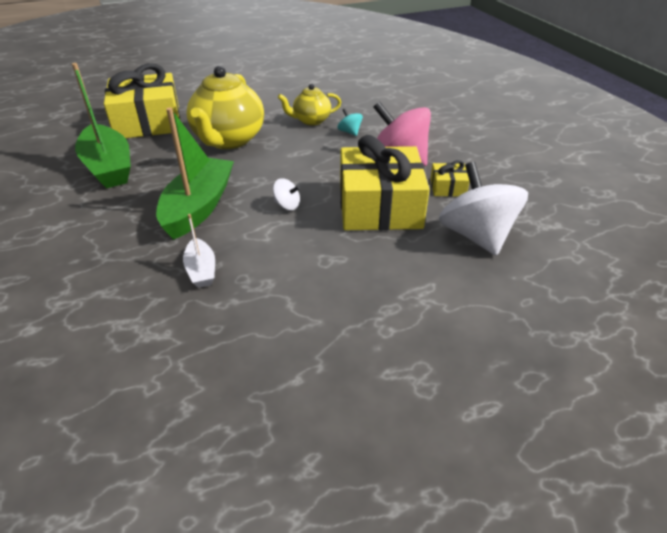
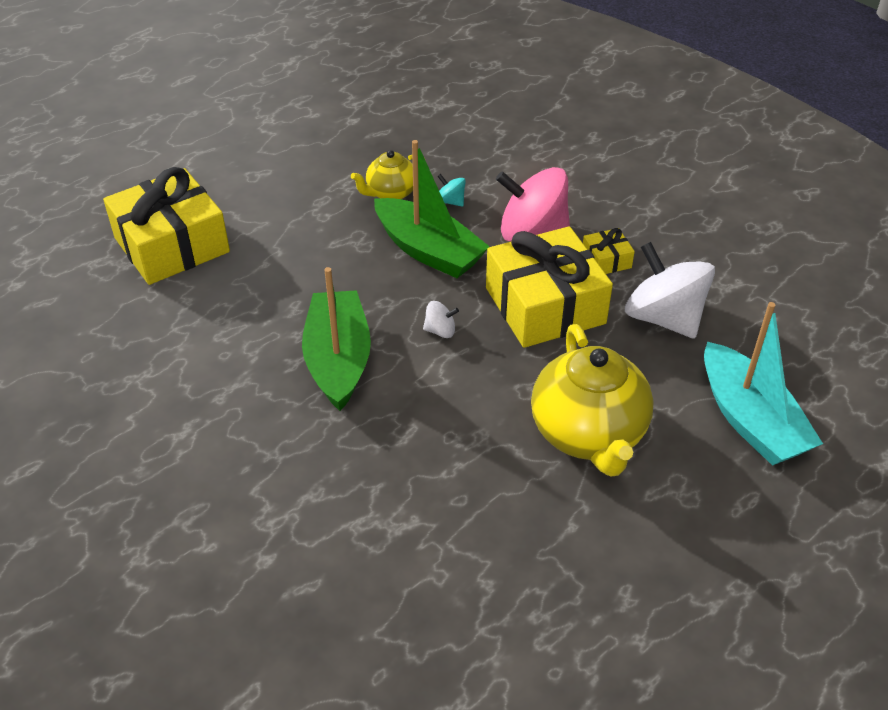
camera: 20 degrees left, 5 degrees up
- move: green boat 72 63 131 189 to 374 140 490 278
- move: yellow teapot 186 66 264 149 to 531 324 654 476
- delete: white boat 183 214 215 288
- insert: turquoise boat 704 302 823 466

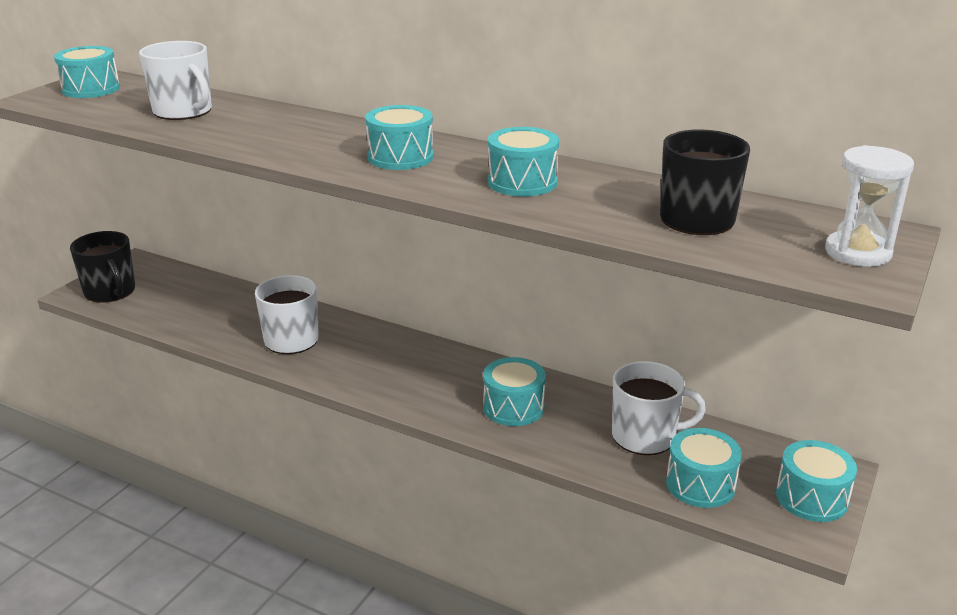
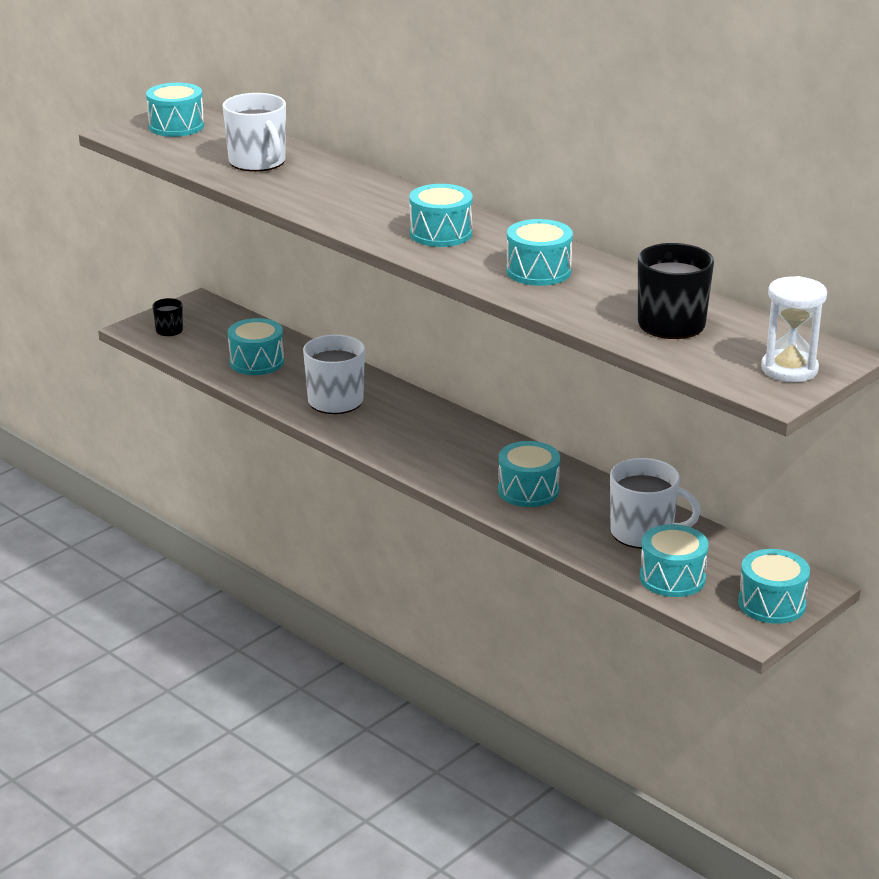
camera: 15 degrees right, 0 degrees up
- resize: black mug 70 231 135 303 = 153 298 183 336 x0.52
- insert: turquoise drum 228 318 284 375

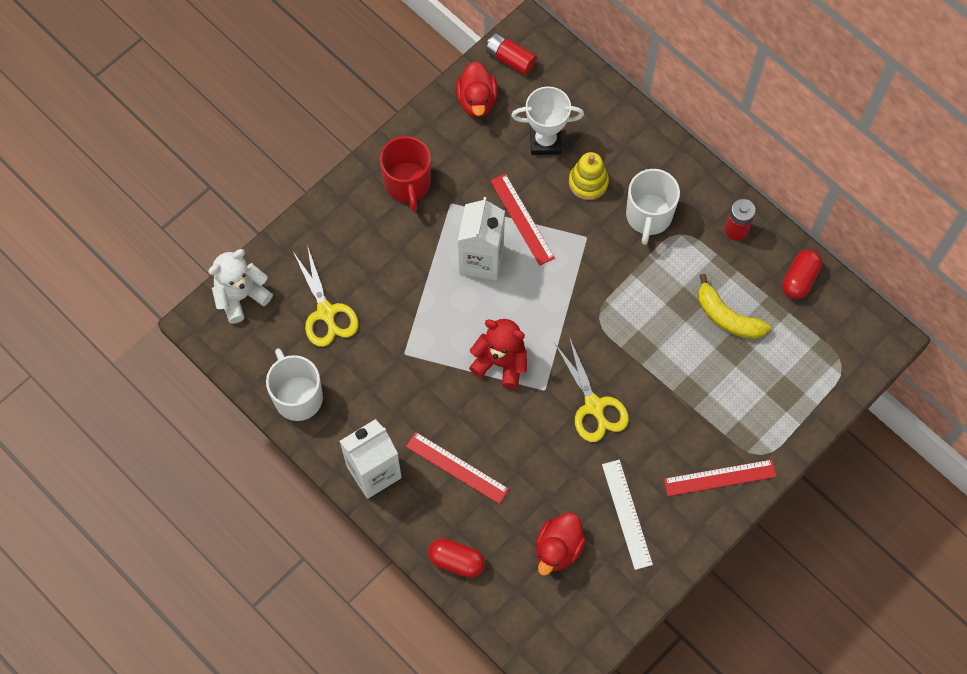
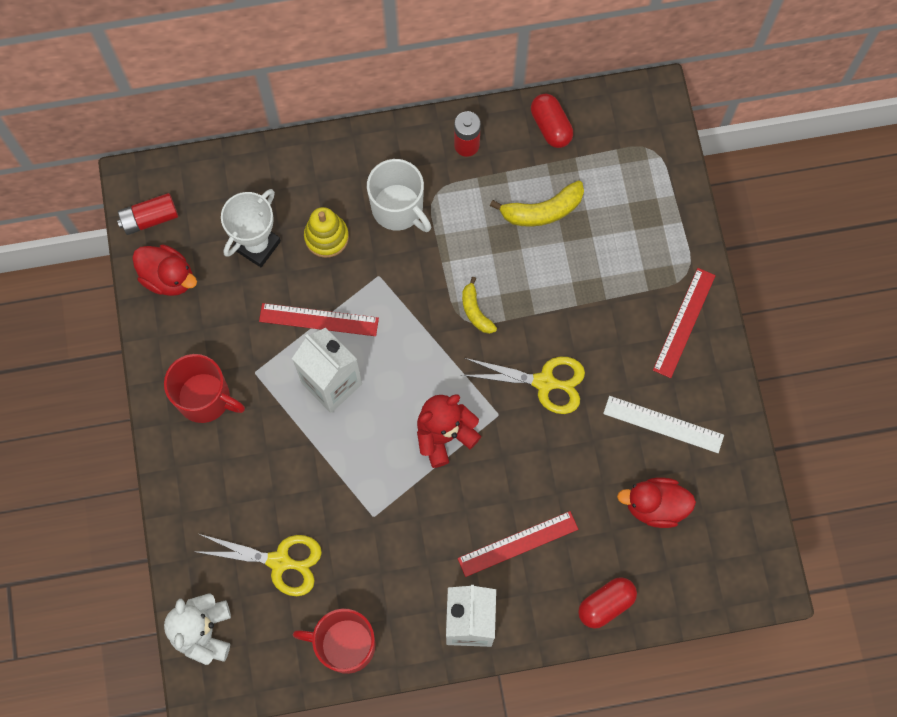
camera: 55 degrees left, 5 degrees up
- recolor: white mug 266 348 323 421 to red mug 293 609 375 674
- rotate: red duck 536 512 586 575 = 617 477 696 528 120 degrees clockwise
- insert: yellow banana 462 277 497 334

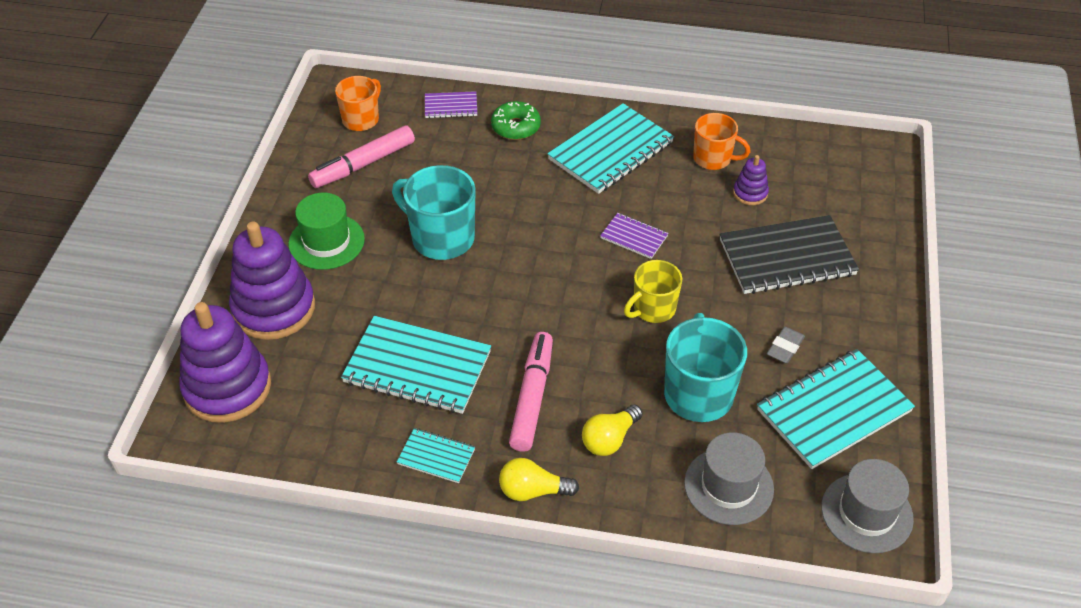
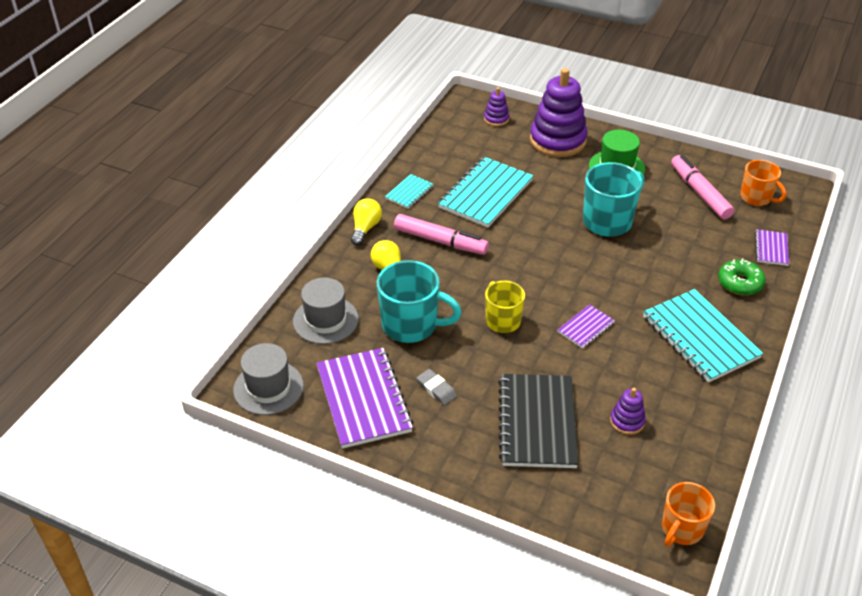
camera: 105 degrees right, 5 degrees down
- move: orange mug 693 113 751 170 to 662 482 715 547
- resize: purple stacking toy 179 302 271 423 = 484 87 509 126 x0.46
- recolor: turquoise notebook 757 349 915 469 to purple notebook 316 348 413 449

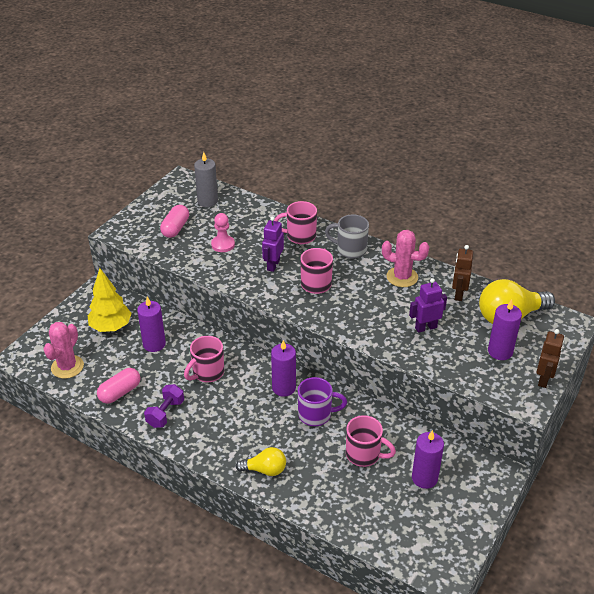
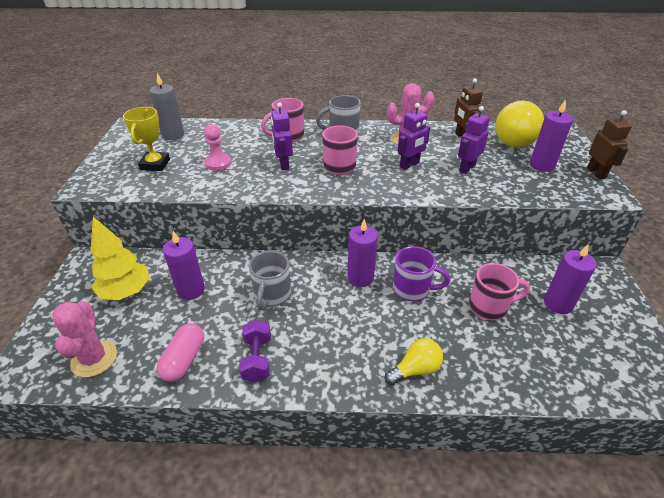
camera: 30 degrees left, 0 degrees up
- replace: pink capsule 160 205 189 238 to yellow trophy 123 107 170 171
- recolor: pink mug 184 336 224 382 to grey mug 249 251 291 310
- rotate: purple mug 298 377 347 426 = 393 246 450 301 45 degrees clockwise
- insert: purple robot 397 103 430 170

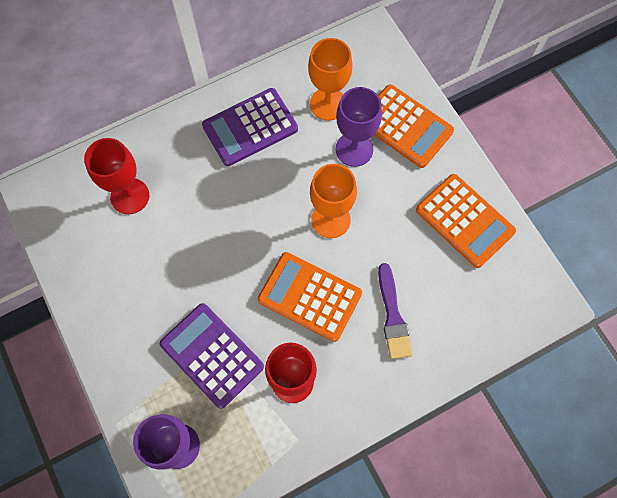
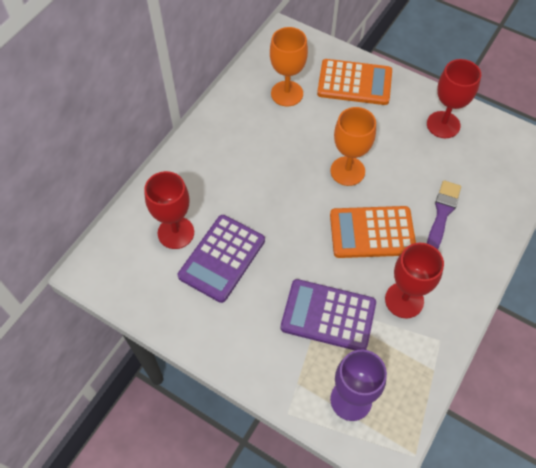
camera: 30 degrees left, 10 degrees down
- delete: purple goblet 336 87 382 167
- move: purple calculator 202 88 298 166 to 178 215 265 303
- replace: orange calculator 416 174 516 268 to red goblet 427 59 481 138
- rotate: purple brush 378 263 412 359 = 427 180 461 250 120 degrees counterclockwise

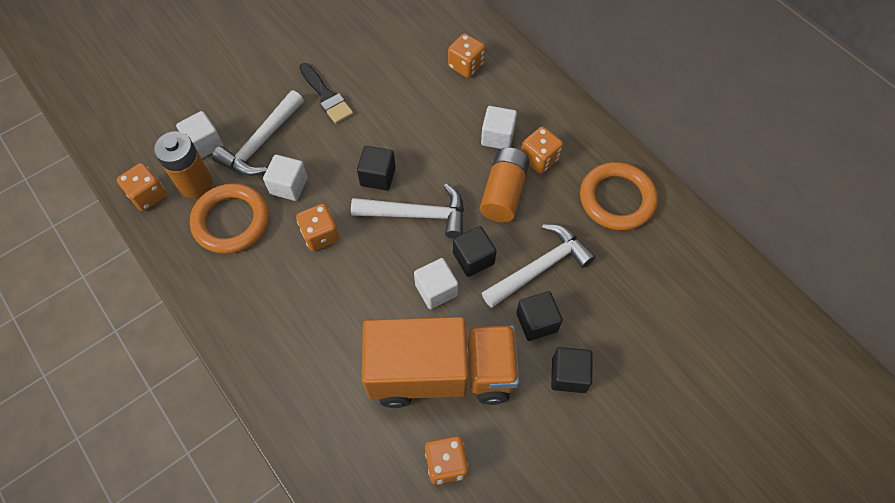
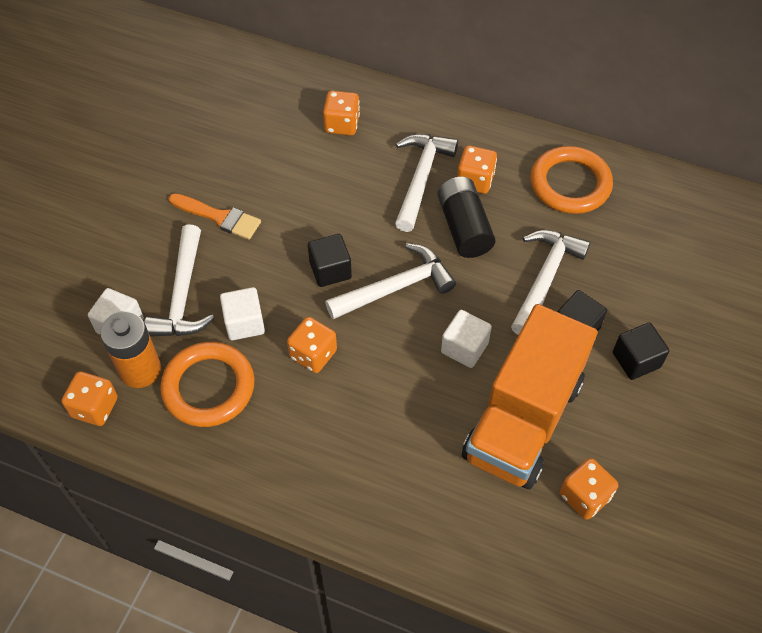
camera: 30 degrees left, 5 degrees down
- recolor: black brush 299 63 353 124 to orange brush 169 193 261 240
- replace: white cube 481 106 517 149 to white hammer 395 134 458 232
- recolor: orange battery 480 148 530 222 to black battery 438 177 496 258
- delete: black cube 453 226 497 277
- rotate: orange truck 362 317 519 408 = 462 304 597 489 150 degrees clockwise

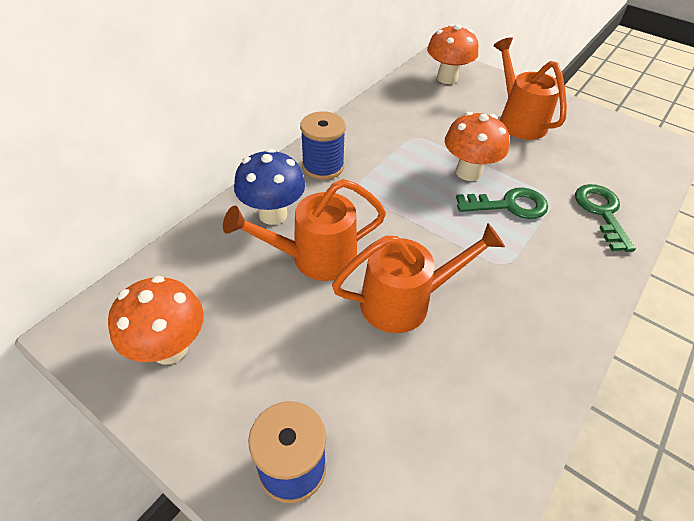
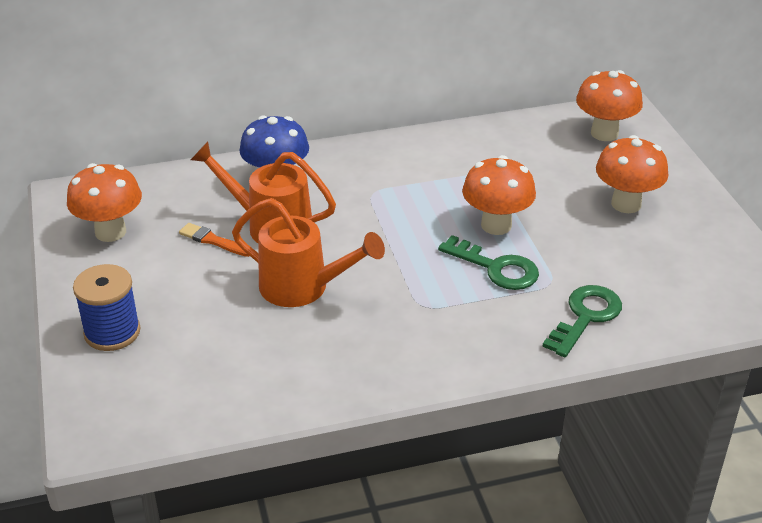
camera: 40 degrees right, 10 degrees down
- replace: orange watering can 493 37 567 140 to orange mushroom 596 135 668 213
- delete: blue spool 300 111 346 180
- insert: orange brush 179 223 249 257

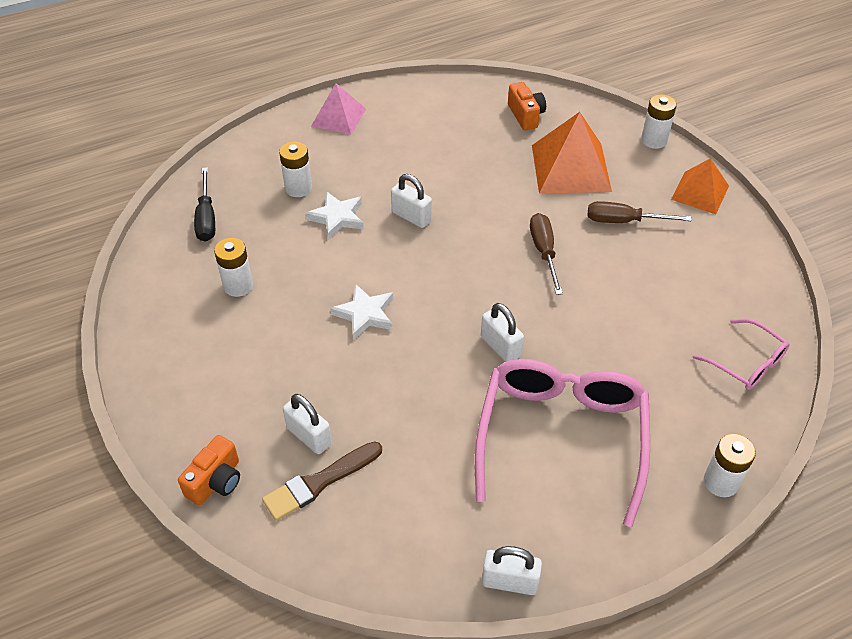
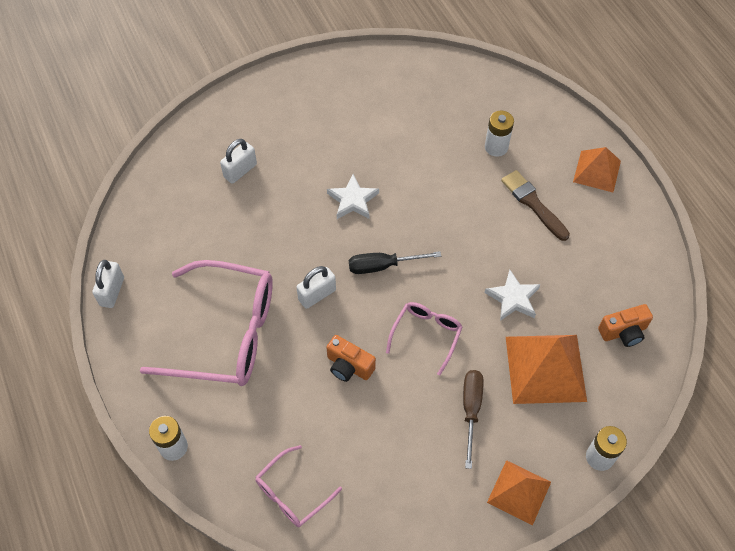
camera: 90 degrees right, 10 degrees up
- recolor: pink pyramid 311 83 366 135 to orange pyramid 573 147 621 192
- move: black screwdriver 194 167 215 242 to 349 251 441 274
- delete: white padlock 391 174 432 228
- move: white star 305 191 364 240 to 485 270 540 321
- replace: brown screwdriver 530 213 563 295 to pink glasses 386 302 463 375
- delete: white battery 214 238 253 297
- move: orange camera 178 435 240 506 to 326 335 376 382
- move: brown brush 262 441 382 521 to 501 170 570 241

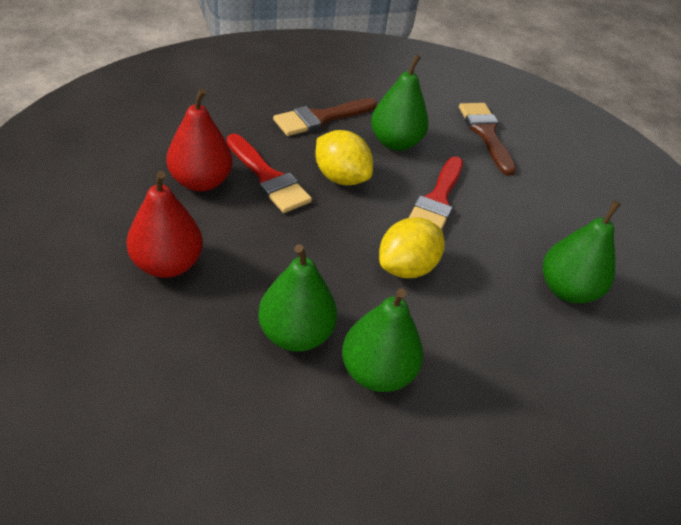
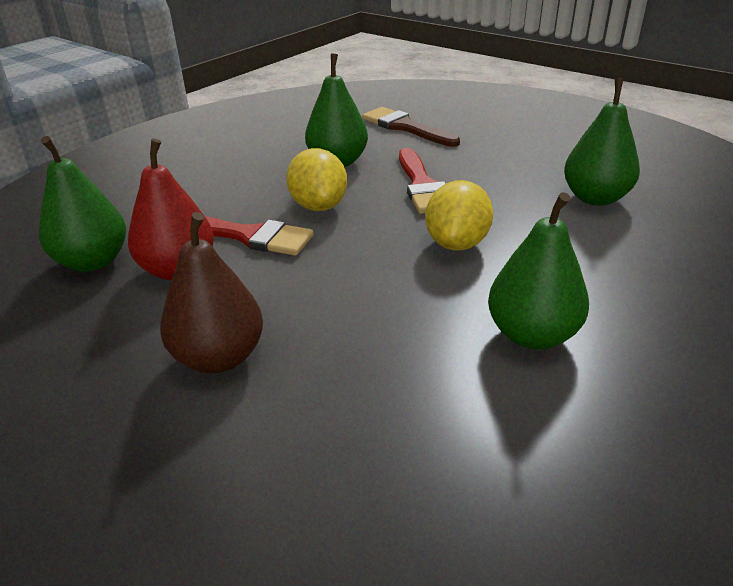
camera: 25 degrees left, 10 degrees down
- delete: brown brush 273 98 377 136
- rotate: yellow lemon 315 130 373 185 = 286 148 347 211 60 degrees clockwise
- recolor: red pear 126 171 203 278 to brown pear 160 212 263 373
- move: green pear 258 244 337 352 to 39 136 126 272

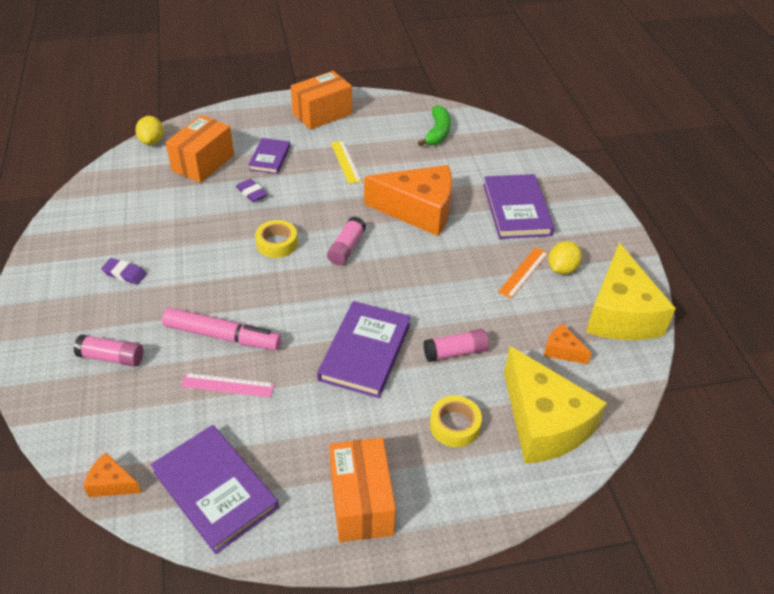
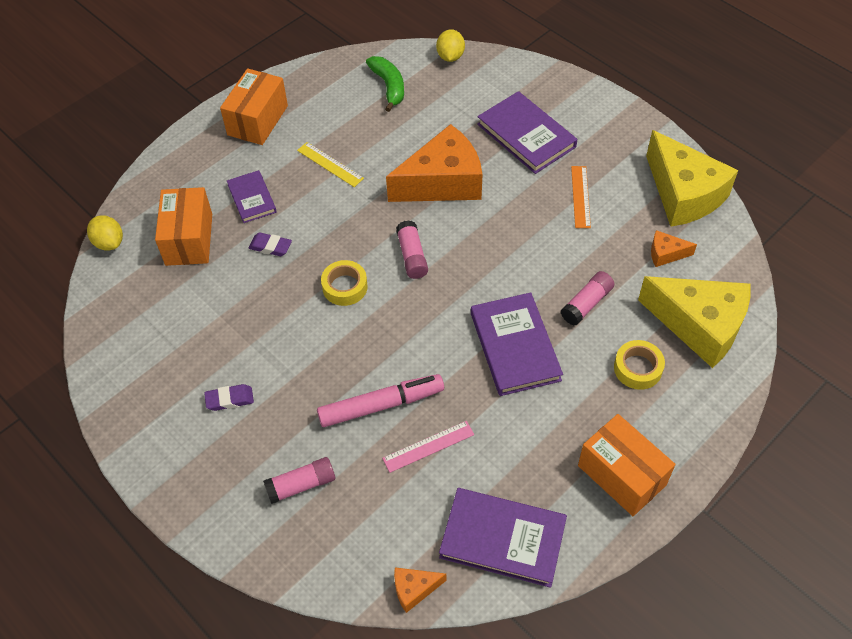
camera: 30 degrees left, 10 degrees up
- move: yellow lemon 548 241 582 274 to 436 29 465 62

